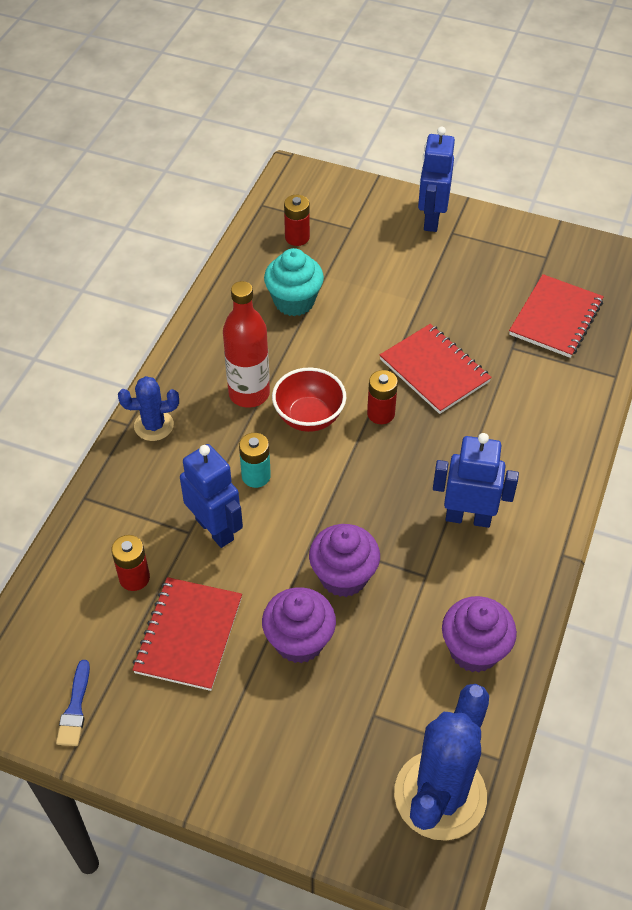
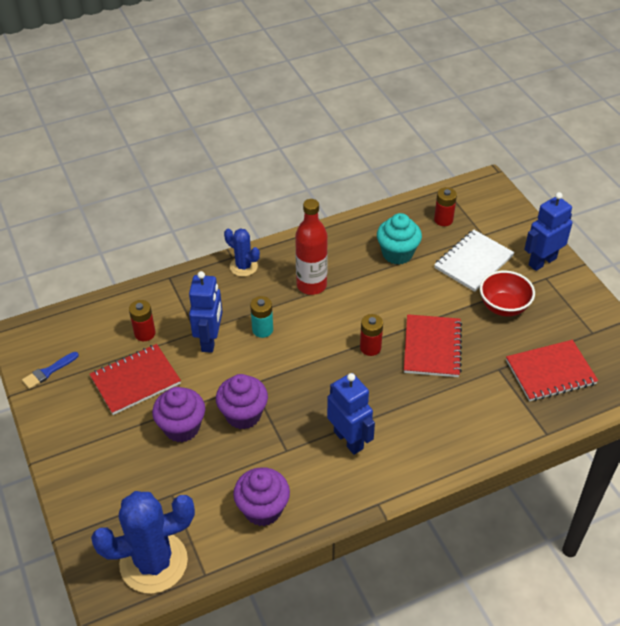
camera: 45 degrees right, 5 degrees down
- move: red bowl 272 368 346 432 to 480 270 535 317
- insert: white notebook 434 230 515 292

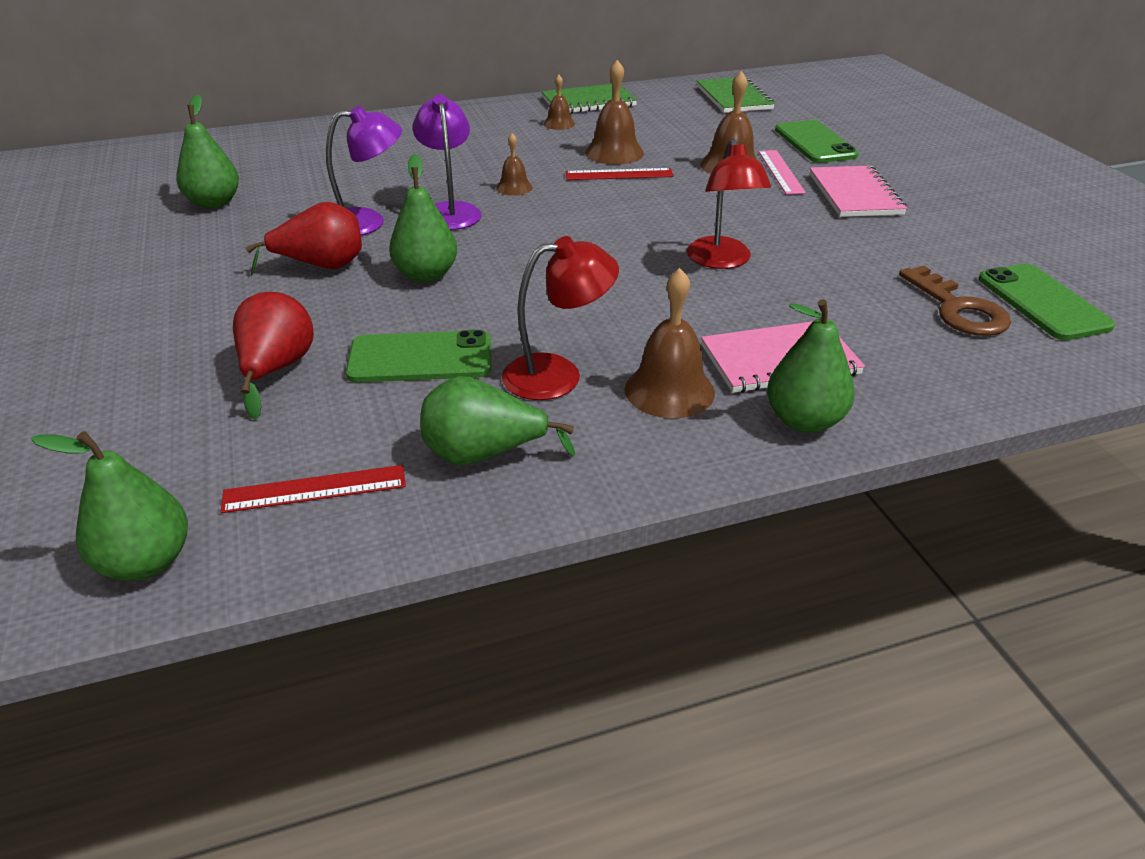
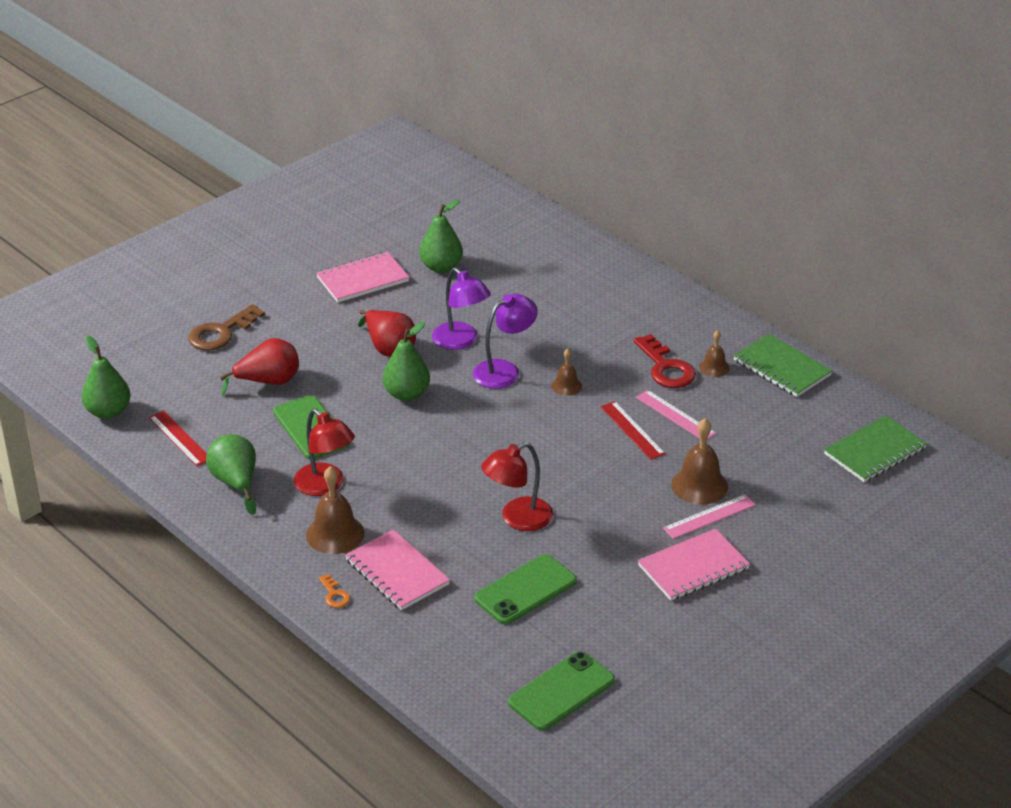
camera: 65 degrees right, 0 degrees up
- replace: brown bell 585 60 644 165 to pink ruler 636 390 716 439
- move: green phone 775 120 859 163 to 474 554 577 625
- move: brown key 899 266 1011 336 to 188 304 265 351
- replace: green pear 767 299 855 433 to orange key 319 574 350 608
- insert: pink notebook 316 252 409 303
- insert: red key 634 334 696 388

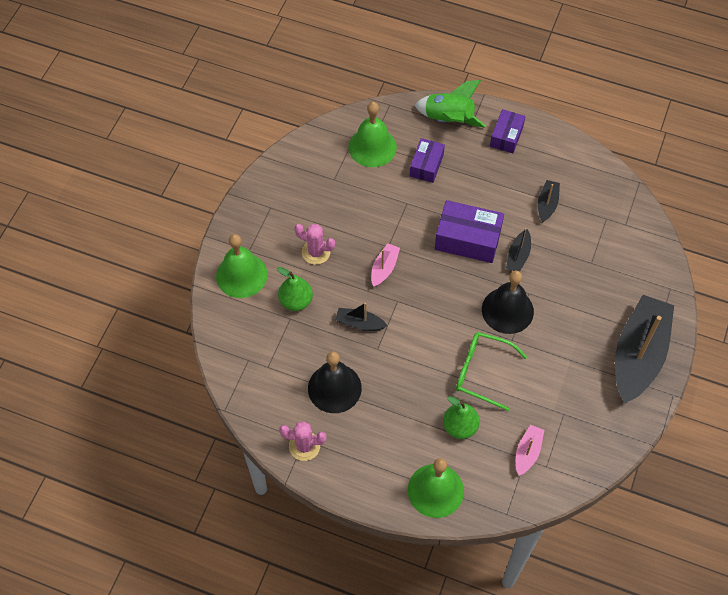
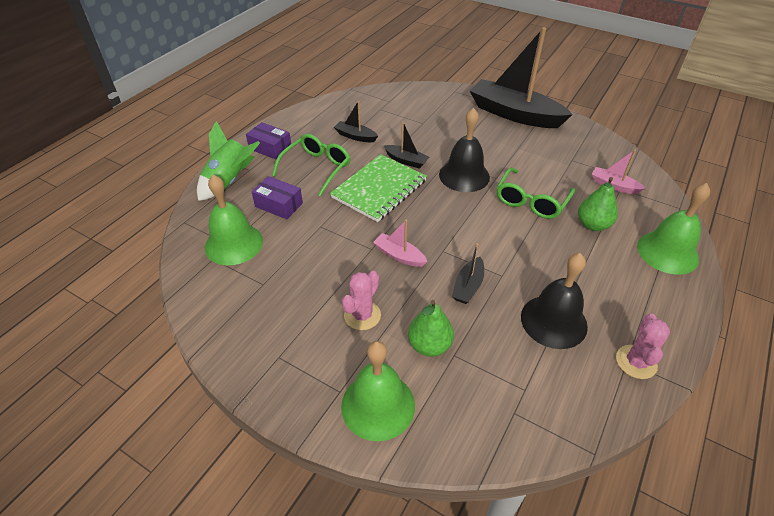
camera: 80 degrees left, 15 degrees down
- replace: purple box 435 200 504 263 to green notebook 330 154 427 222
- insert: green glasses 272 134 350 197

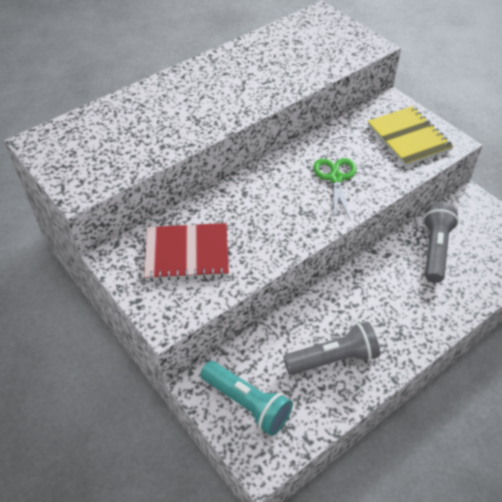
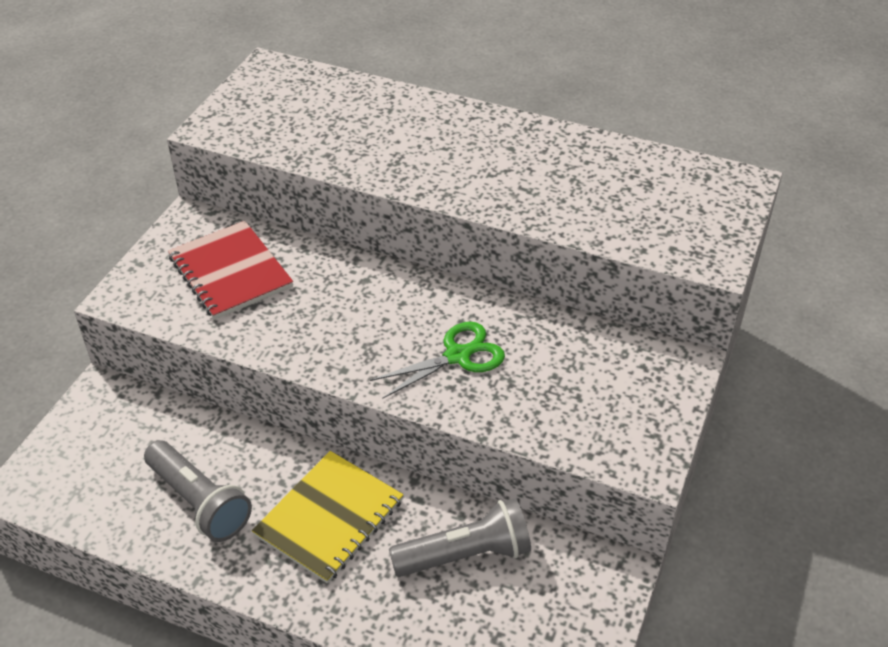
camera: 60 degrees right, 5 degrees down
- move: yellow notebook 367 106 454 166 to 252 451 403 584
- delete: turquoise flashlight 200 361 293 436

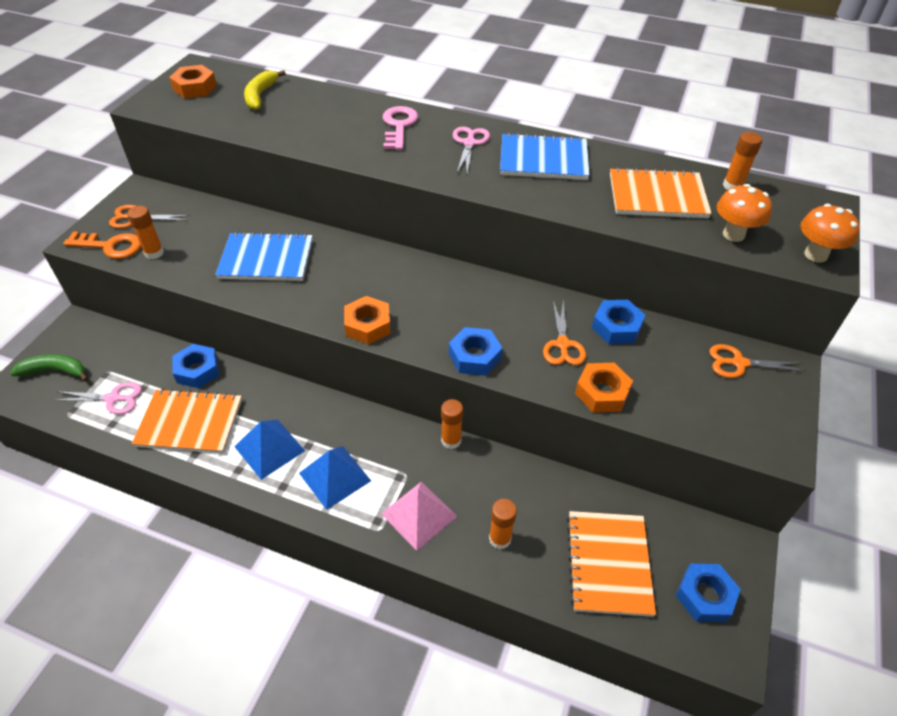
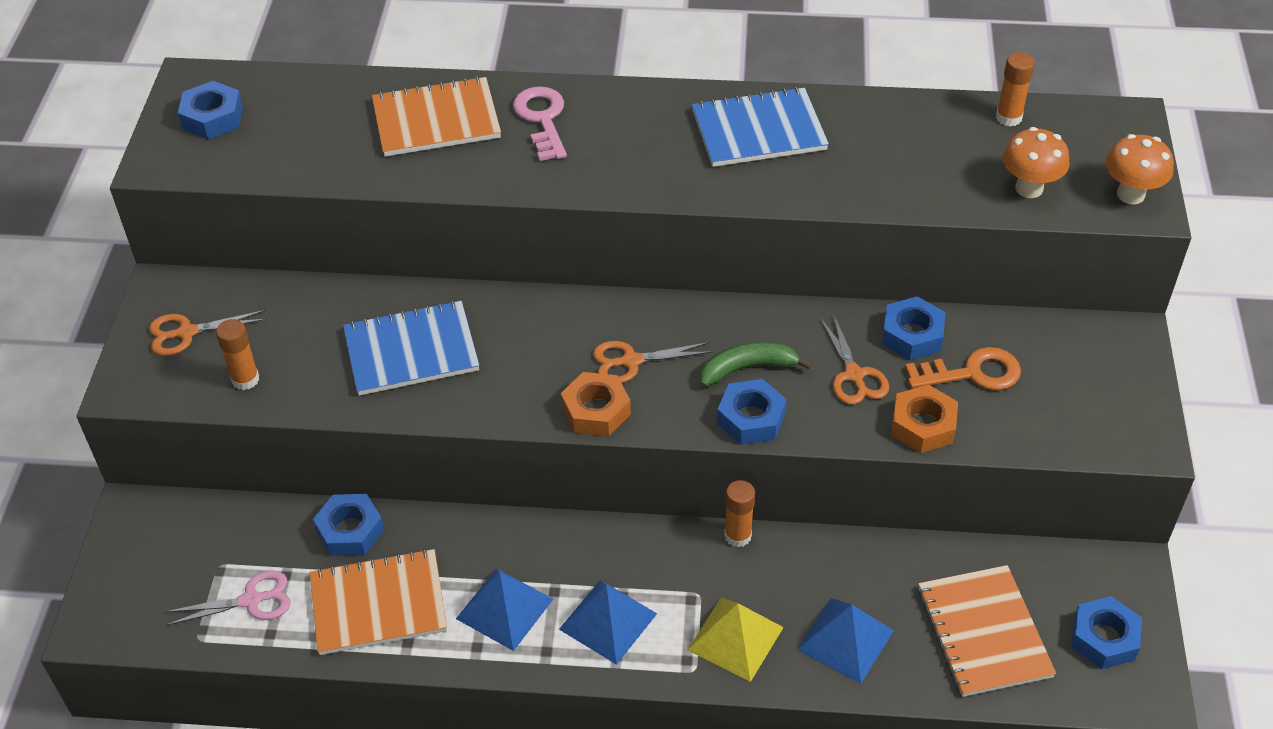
camera: 15 degrees left, 0 degrees up
- recolor: orange nut 169 65 217 98 to blue nut 178 81 243 139
- delete: yellow banana 244 70 286 110
- delete: pink scissors 453 127 490 173
- move: orange notebook 610 167 712 218 to 372 76 501 157
- move: orange key 63 231 141 259 to 905 347 1021 390
- move: orange scissors 709 344 806 378 to 593 341 712 383
- move: green banana 10 354 88 382 to 700 342 812 387
- recolor: pink pyramid 381 482 457 551 to yellow pyramid 687 597 784 682
- replace: orange glue stick 489 499 517 549 to blue pyramid 797 598 894 684

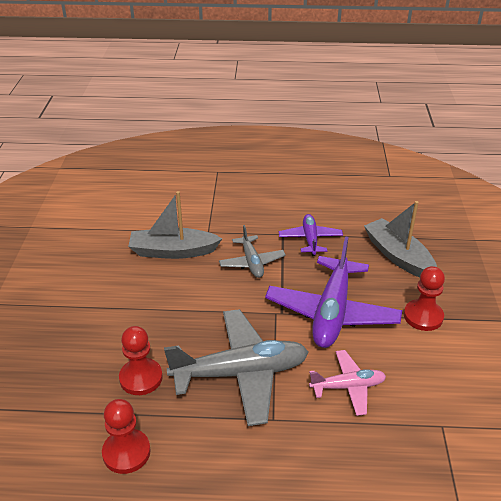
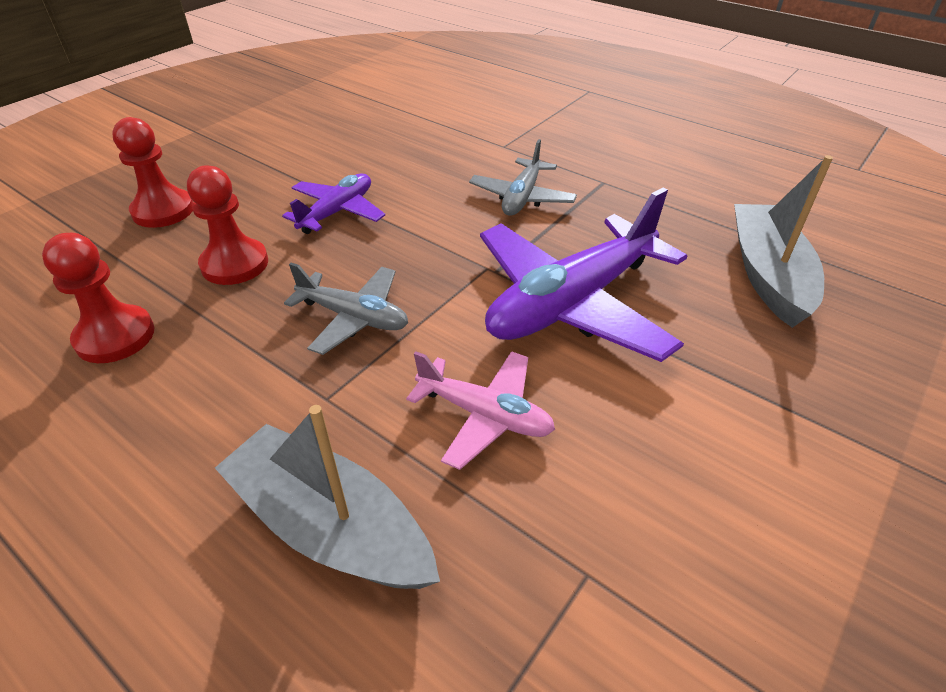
camera: 35 degrees right, 5 degrees up
- move: grey boat 128 191 223 259 to 215 405 440 589
- move: purple plane 279 214 343 256 to 282 173 385 234
- move: red pawn 404 266 445 331 to 112 117 193 228
- resize: grey plane 164 309 308 426 = 284 263 408 355 x0.54

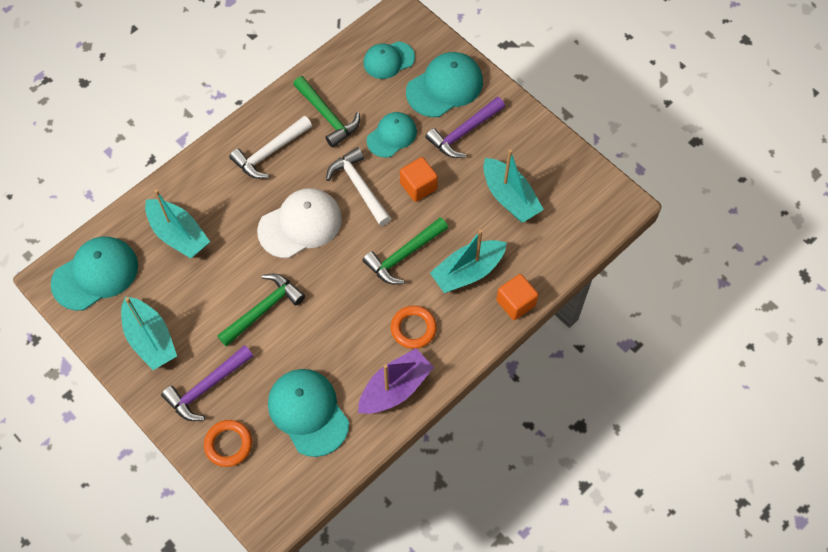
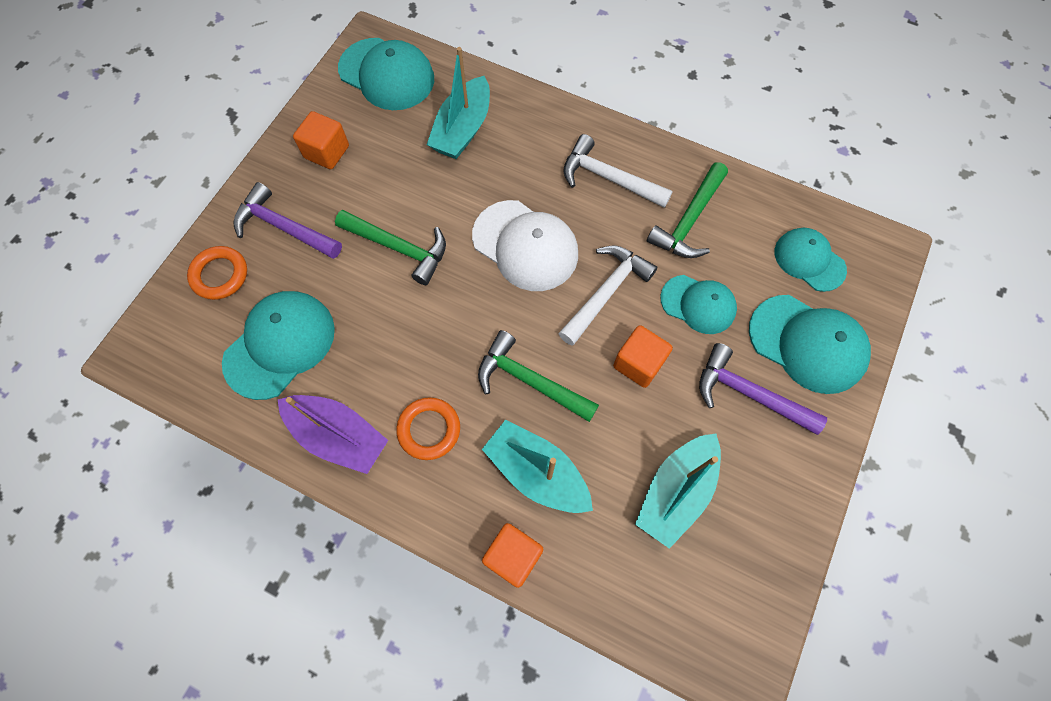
camera: 70 degrees right, 5 degrees up
- replace: turquoise boat 121 297 177 370 to orange cube 293 111 349 169

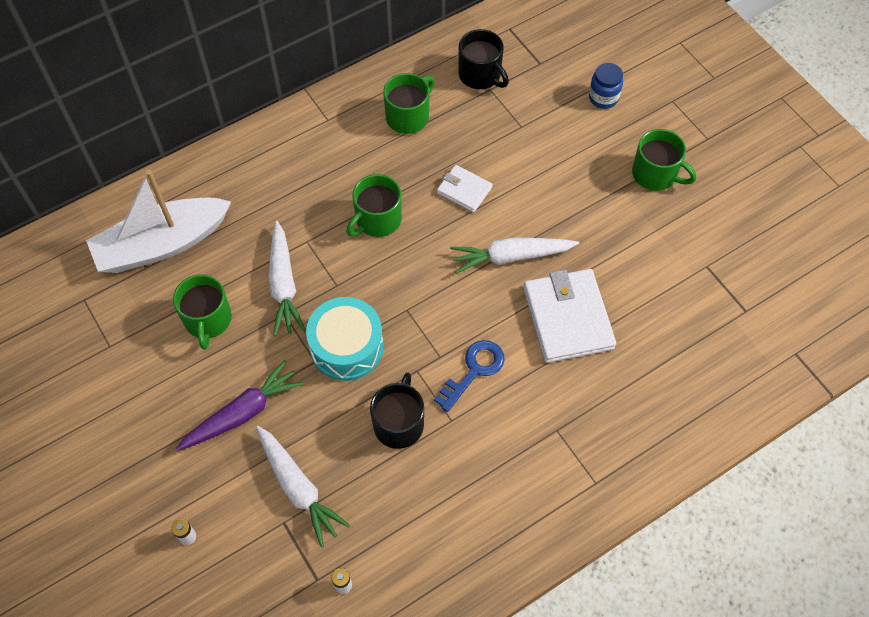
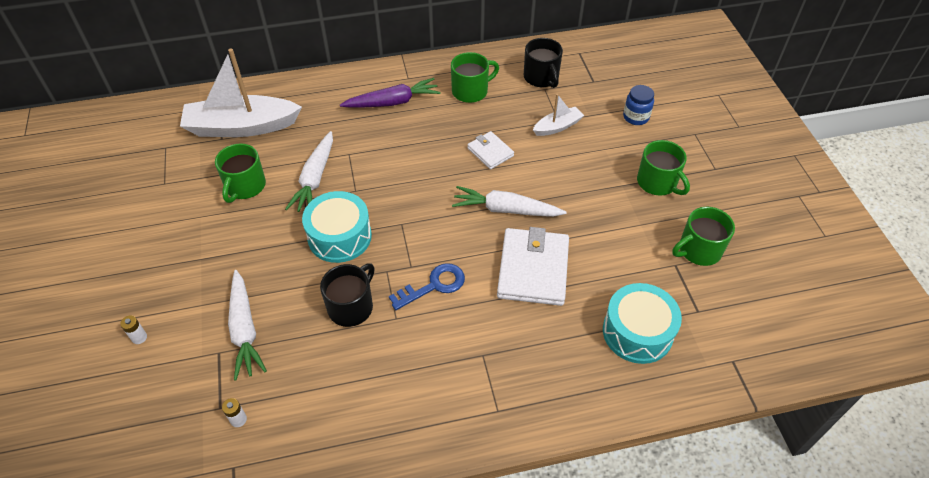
camera: 20 degrees right, 10 degrees down
- move: green mug 346 174 402 237 to 672 207 735 266
- move: purple carrot 176 360 303 451 to 340 78 440 108
- insert: white boat 533 94 584 136
- insert: turquoise drum 603 283 682 364

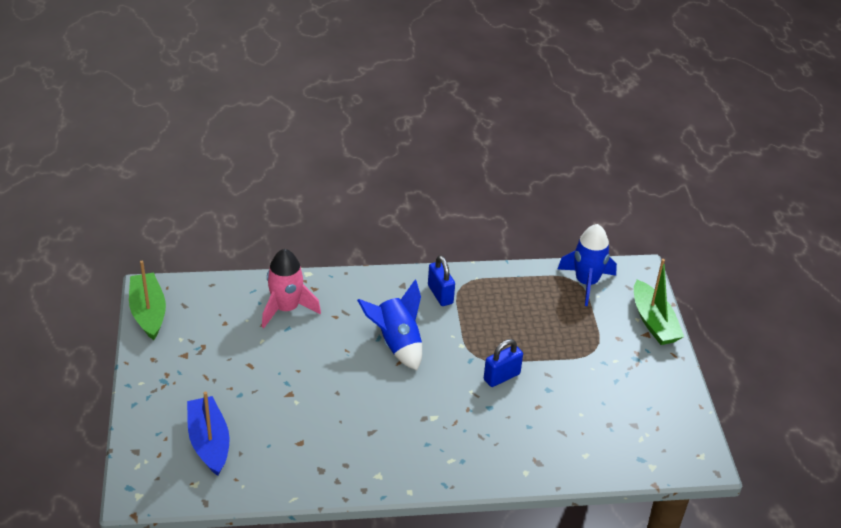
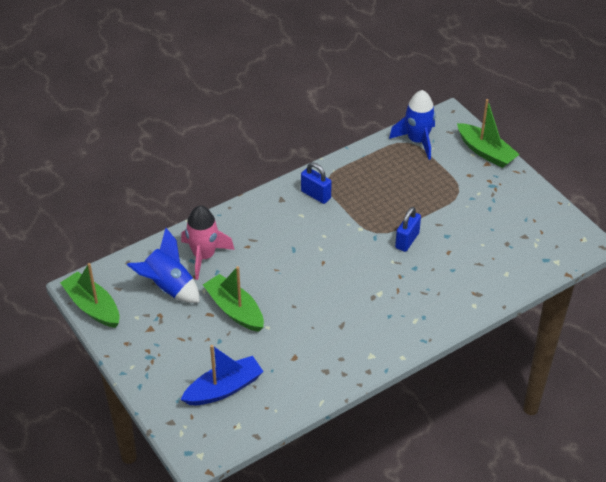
camera: 25 degrees left, 5 degrees up
- move: blue rocket 357 280 422 370 to 127 228 200 303
- rotate: blue boat 187 392 230 476 = 181 345 264 405 105 degrees clockwise
- insert: green boat 203 266 264 332

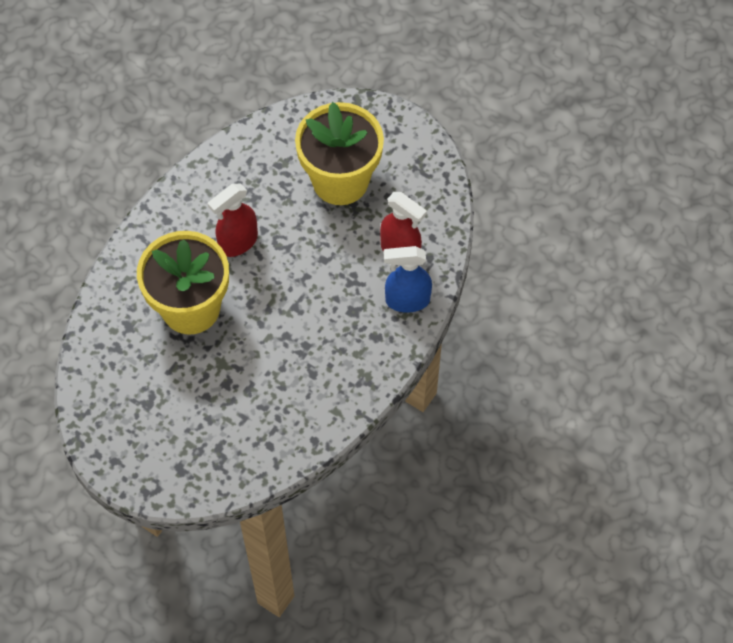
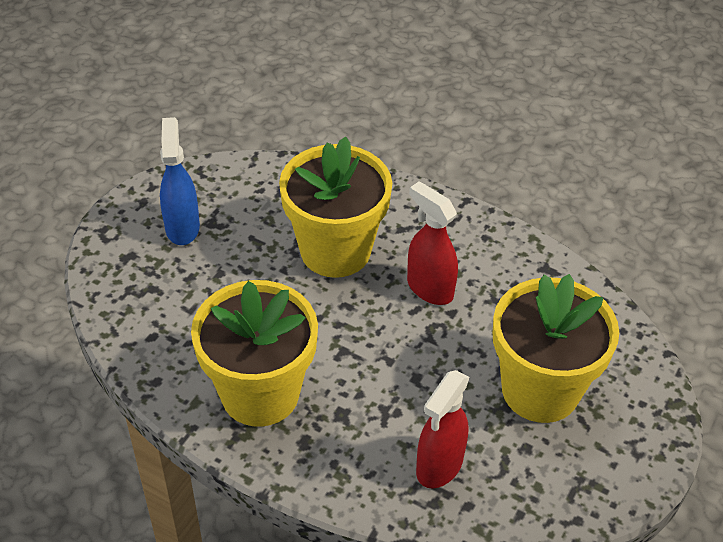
camera: 85 degrees right, 15 degrees down
- move: blue spray bottle 384 246 432 313 to 160 117 200 245
- insert: yellow flower pot 191 280 318 427

